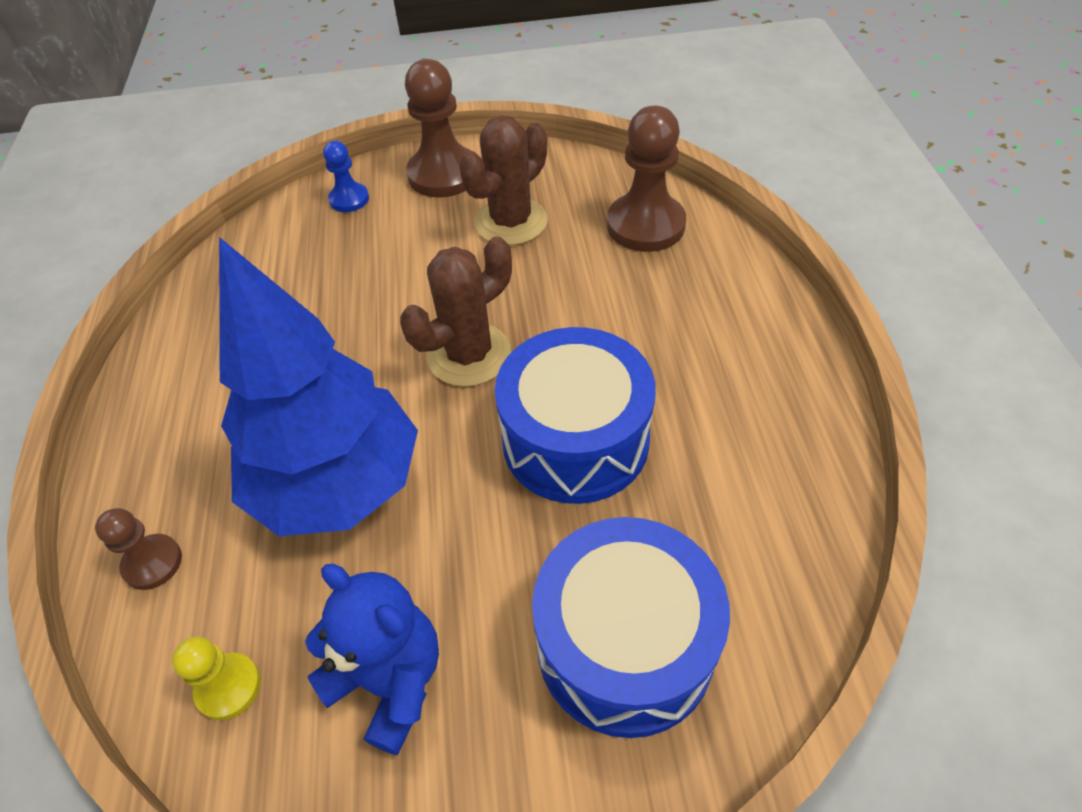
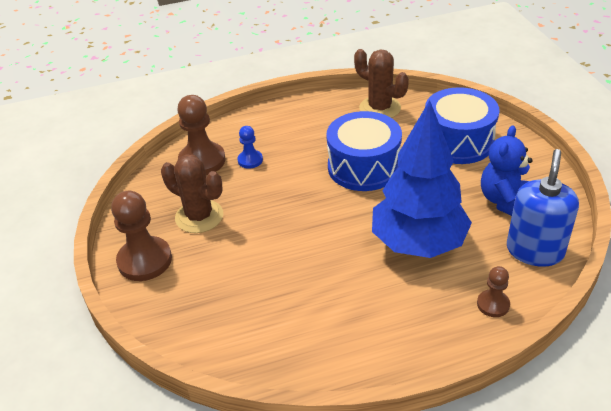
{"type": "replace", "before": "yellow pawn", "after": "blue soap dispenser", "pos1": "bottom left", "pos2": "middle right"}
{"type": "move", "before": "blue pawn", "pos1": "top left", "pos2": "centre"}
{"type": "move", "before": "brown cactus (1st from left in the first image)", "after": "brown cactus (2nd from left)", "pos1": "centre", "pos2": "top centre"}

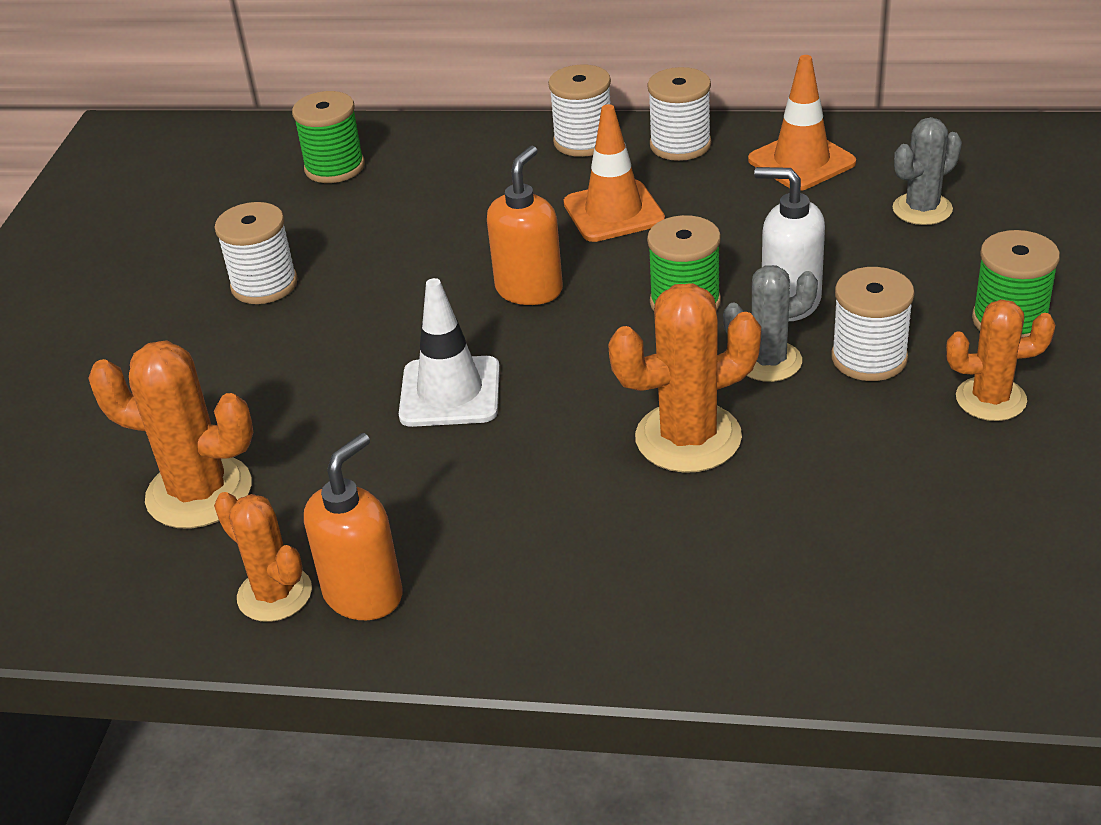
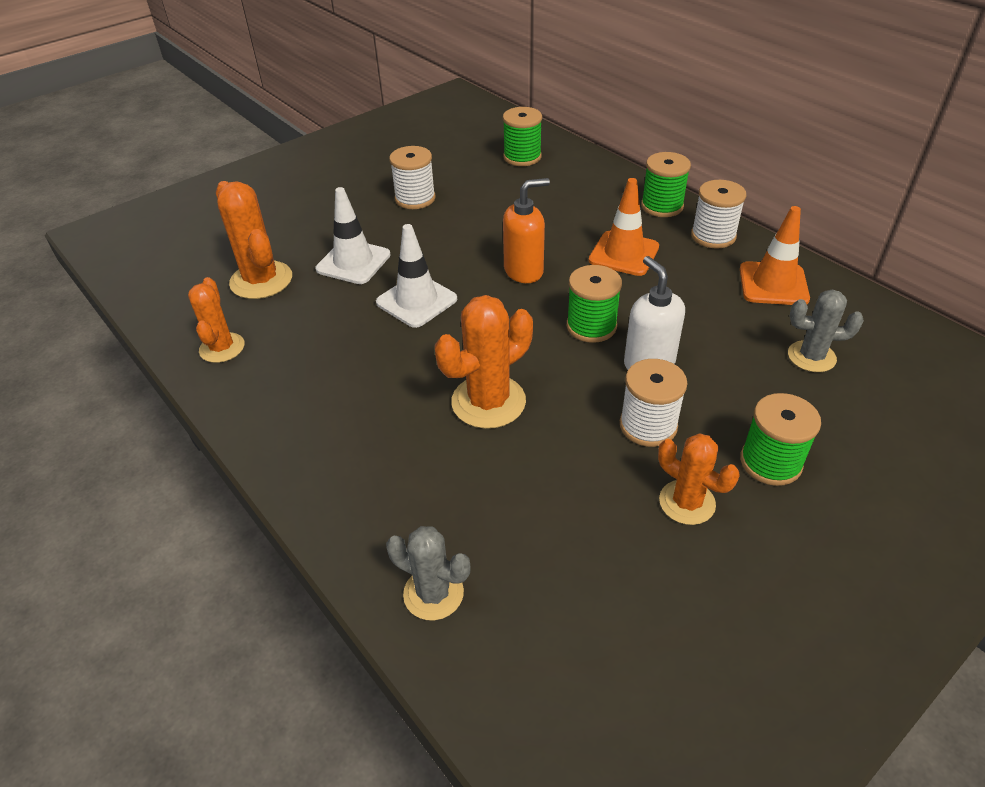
{"type": "delete", "before": "orange soap dispenser (1st from left)", "pos1": "middle left"}
{"type": "recolor", "before": "white spool (2nd from left)", "after": "green spool (3rd from left)", "pos1": "top centre", "pos2": "top right"}
{"type": "rotate", "before": "orange cactus (3rd from left)", "pos1": "centre", "pos2": "centre", "turn": -60}
{"type": "move", "before": "grey cactus (1st from left)", "pos1": "middle right", "pos2": "bottom centre"}
{"type": "insert", "after": "white traffic cone (1st from left)", "pos2": "top centre"}

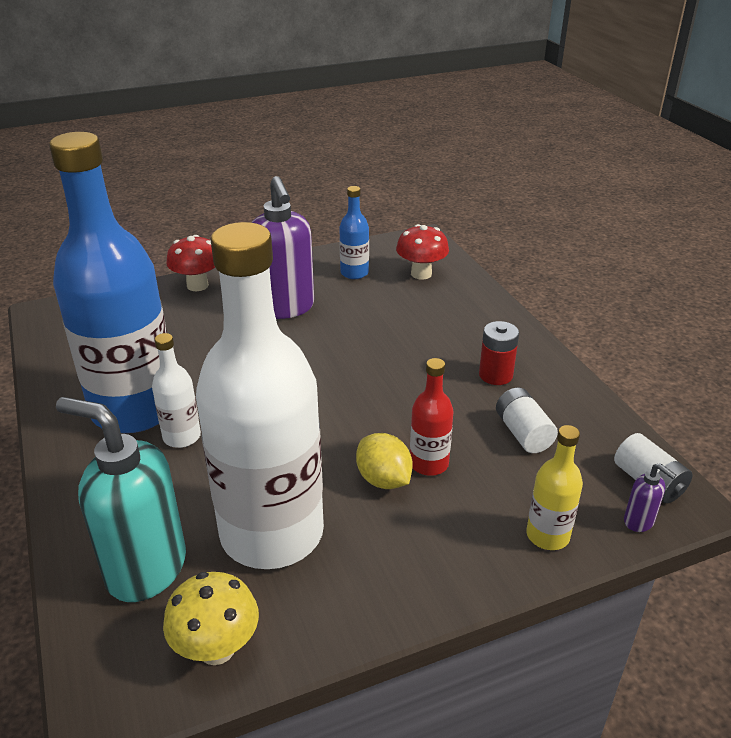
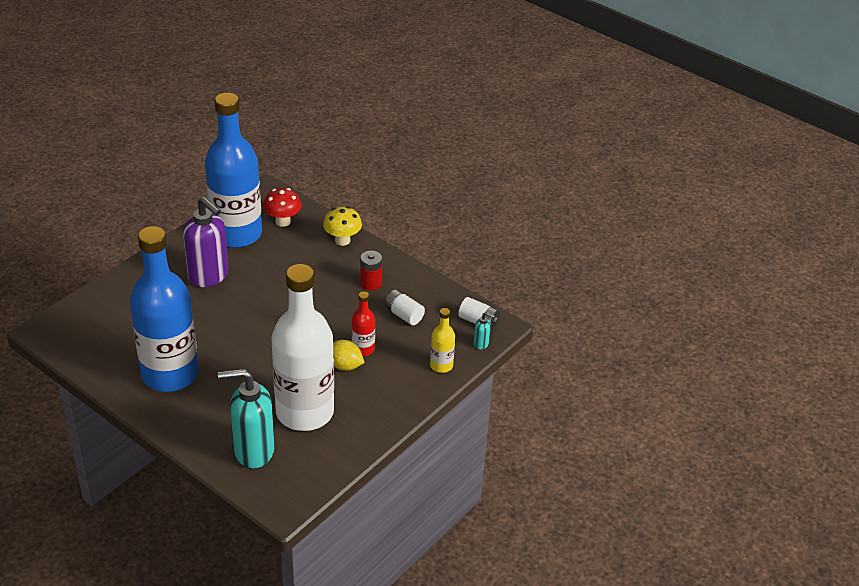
{"type": "delete", "before": "white bottle (1st from left)", "pos1": "middle left"}
{"type": "move", "before": "yellow mushroom", "pos1": "bottom left", "pos2": "centre"}
{"type": "delete", "before": "red mushroom (1st from left)", "pos1": "middle left"}
{"type": "resize", "before": "blue bottle (2nd from left)", "pos1": "top centre", "pos2": "top left", "scale": 2.4}
{"type": "recolor", "before": "purple soap dispenser (2nd from left)", "after": "turquoise soap dispenser (2nd from left)", "pos1": "bottom right", "pos2": "centre"}

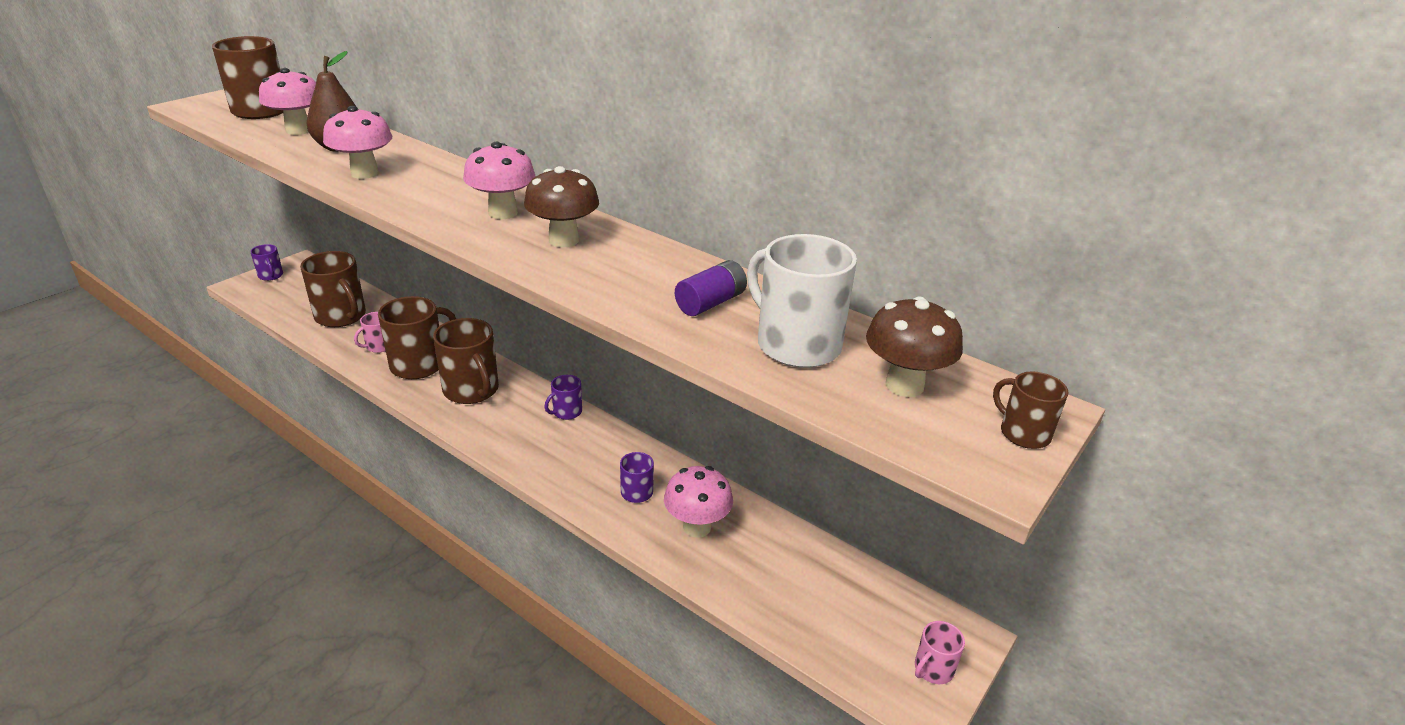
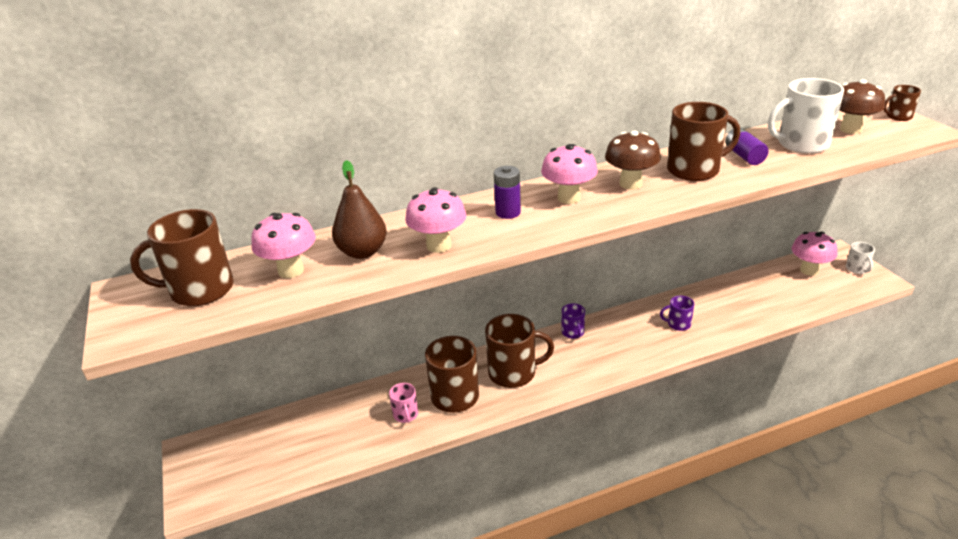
{"type": "delete", "before": "purple mug (1st from left)", "pos1": "middle left"}
{"type": "move", "before": "brown mug (2nd from left in the first image)", "after": "brown mug (4th from left)", "pos1": "middle left", "pos2": "top right"}
{"type": "move", "before": "pink mushroom (4th from left)", "pos1": "bottom centre", "pos2": "middle right"}
{"type": "recolor", "before": "pink mug (2nd from left)", "after": "white mug (2nd from left)", "pos1": "bottom right", "pos2": "middle right"}
{"type": "insert", "after": "purple battery (1st from left)", "pos2": "centre"}

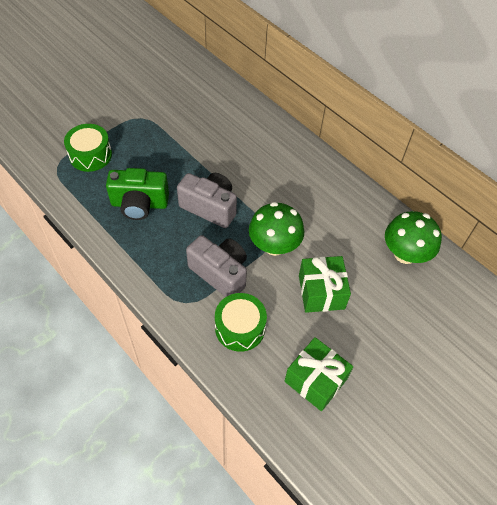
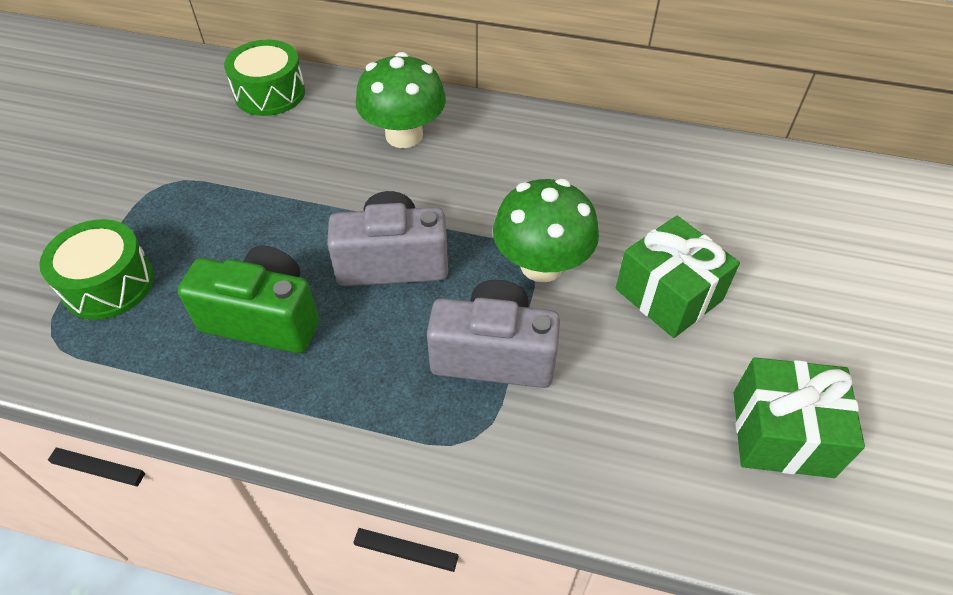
{"type": "rotate", "before": "green camera", "pos1": "middle left", "pos2": "middle left", "turn": -135}
{"type": "move", "before": "green drum (2nd from left)", "pos1": "centre", "pos2": "top left"}
{"type": "move", "before": "green mushroom (2nd from left in the first image)", "after": "green mushroom (1st from left)", "pos1": "middle right", "pos2": "top centre"}

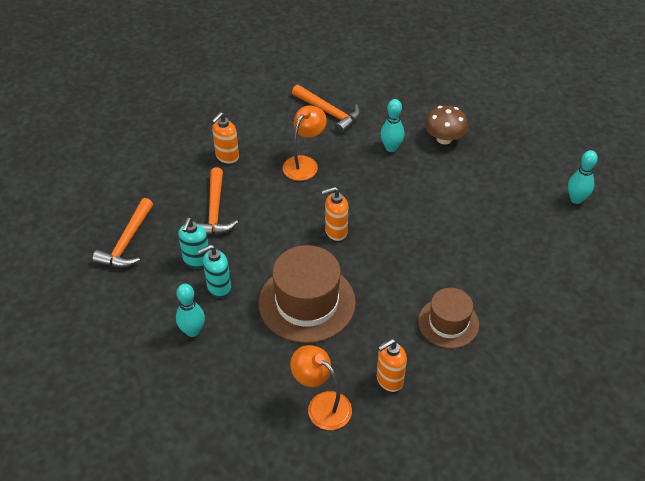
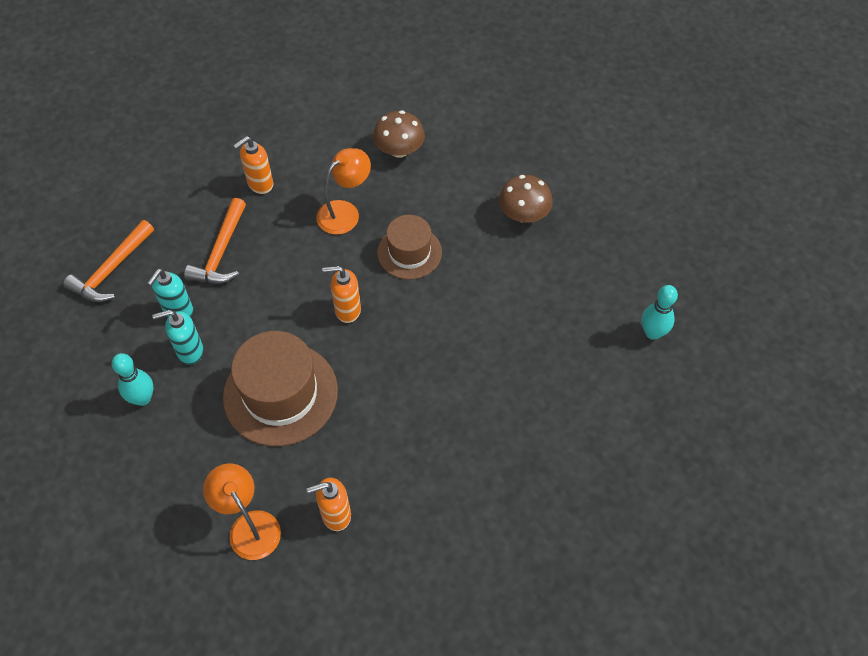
{"type": "replace", "before": "orange hammer (3rd from left)", "after": "brown mushroom (1st from left)", "pos1": "top centre", "pos2": "top centre"}
{"type": "delete", "before": "turquoise bowling pin (2nd from left)", "pos1": "top centre"}
{"type": "move", "before": "brown hat (2nd from left)", "pos1": "middle right", "pos2": "centre"}

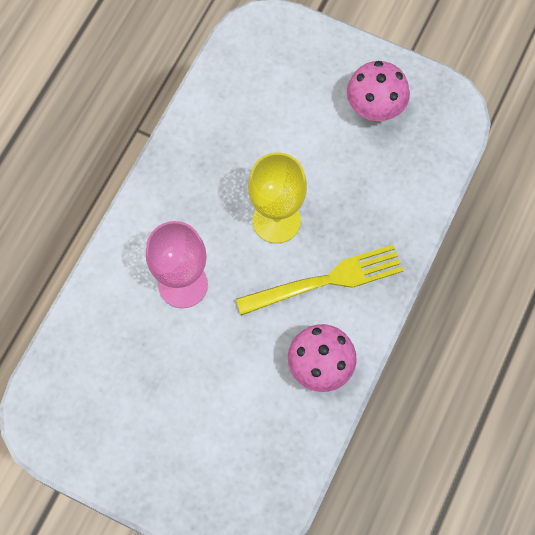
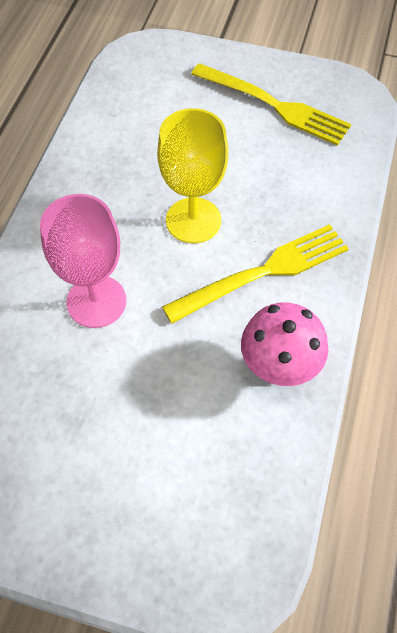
{"type": "replace", "before": "pink mushroom (2nd from left)", "after": "yellow fork (2nd from left)", "pos1": "top right", "pos2": "top right"}

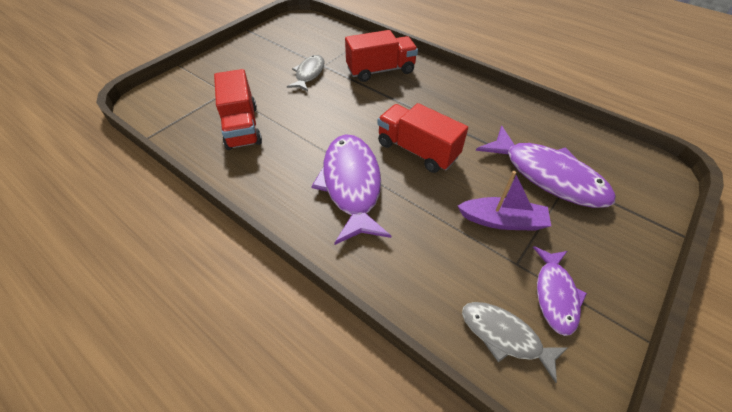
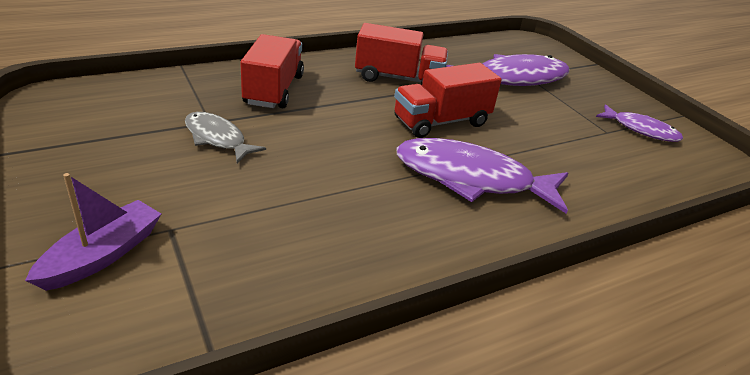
{"type": "move", "before": "red truck (1st from left in the first image)", "after": "red truck (2nd from left)", "pos1": "top left", "pos2": "top centre"}
{"type": "move", "before": "purple boat", "pos1": "middle right", "pos2": "middle left"}
{"type": "delete", "before": "grey fish (2nd from left)", "pos1": "bottom right"}

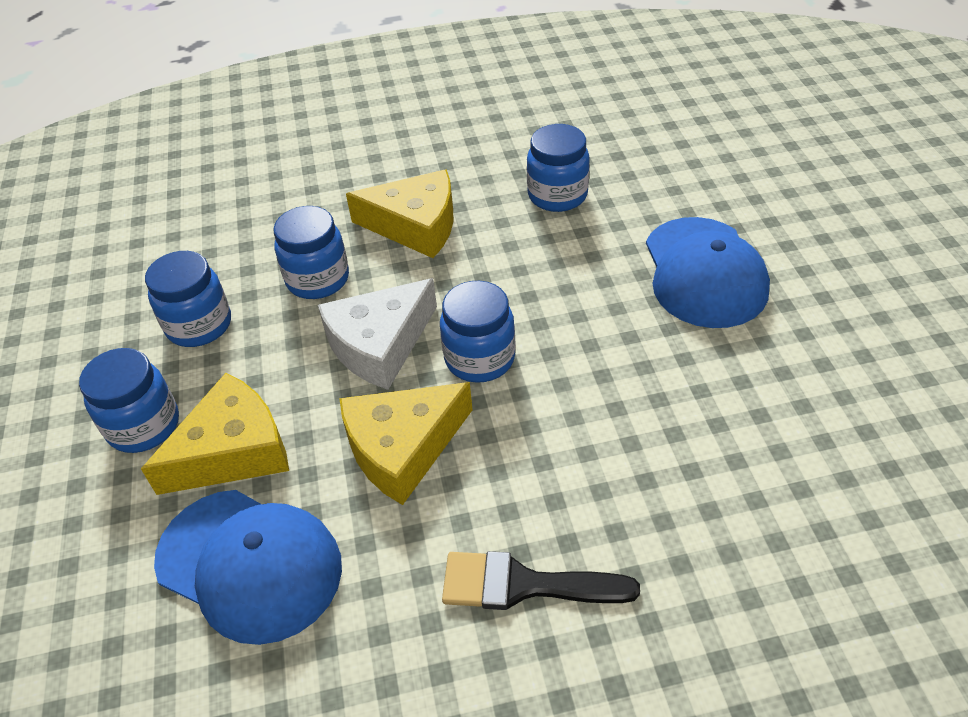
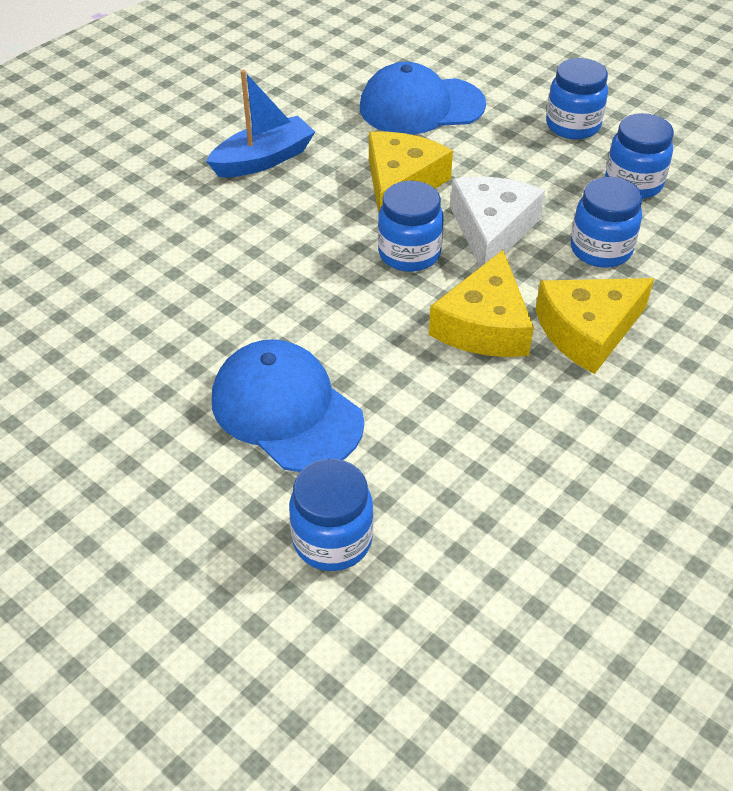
{"type": "move", "before": "yellow cheese (1st from left in the first image)", "after": "yellow cheese (2nd from left)", "pos1": "middle left", "pos2": "centre"}
{"type": "replace", "before": "black brush", "after": "blue boat", "pos1": "bottom centre", "pos2": "top centre"}
{"type": "move", "before": "blue jar (5th from left in the first image)", "after": "blue jar (1st from left)", "pos1": "top centre", "pos2": "centre"}

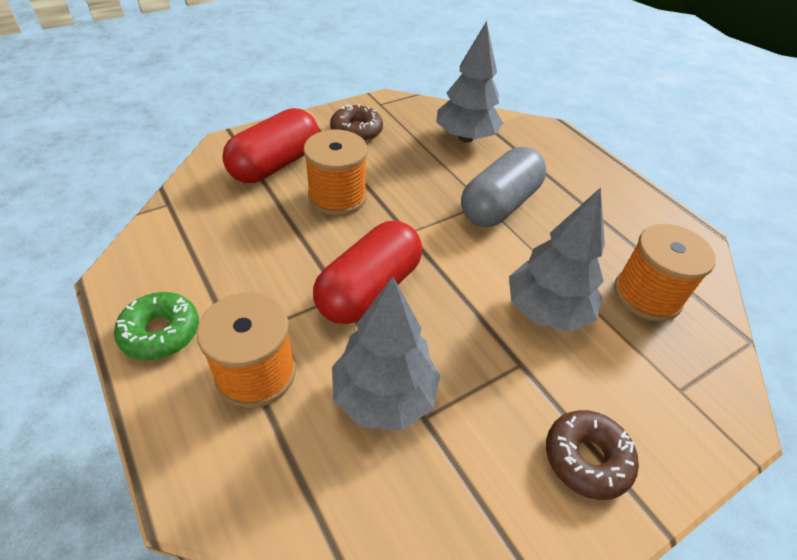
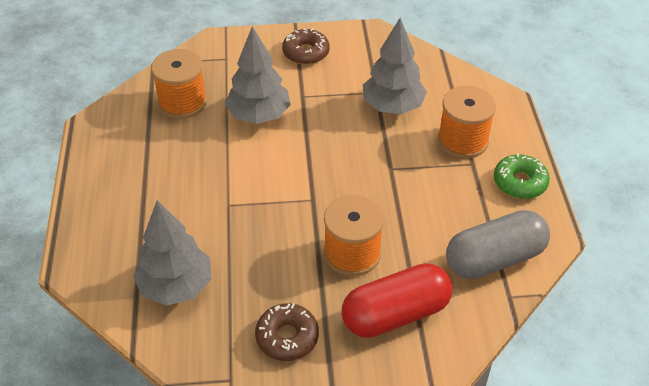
{"type": "delete", "before": "red capsule (2nd from left)", "pos1": "centre"}
{"type": "move", "before": "grey capsule", "pos1": "centre", "pos2": "middle right"}

